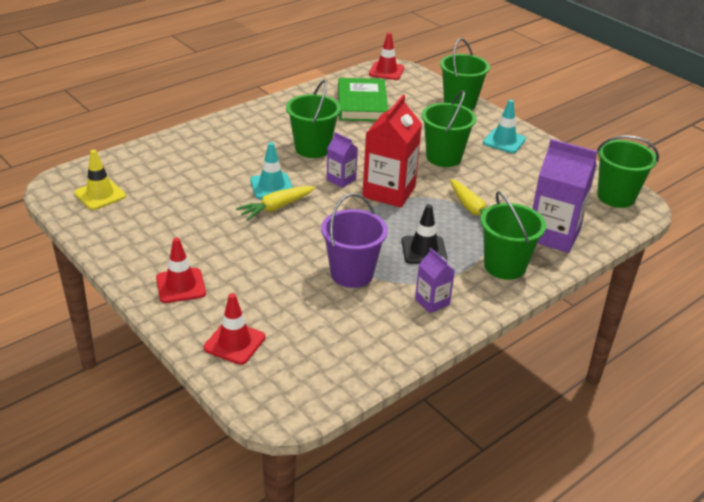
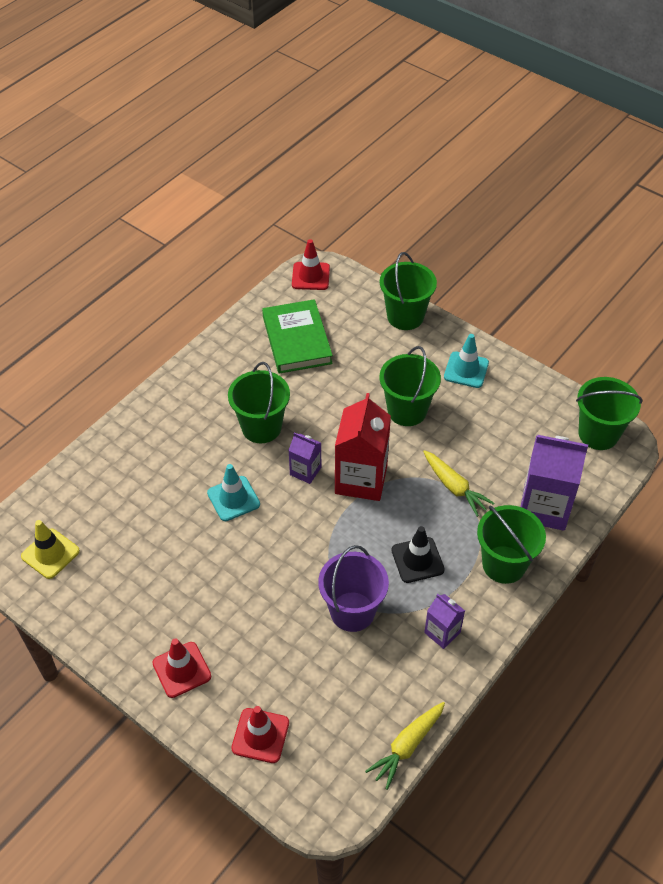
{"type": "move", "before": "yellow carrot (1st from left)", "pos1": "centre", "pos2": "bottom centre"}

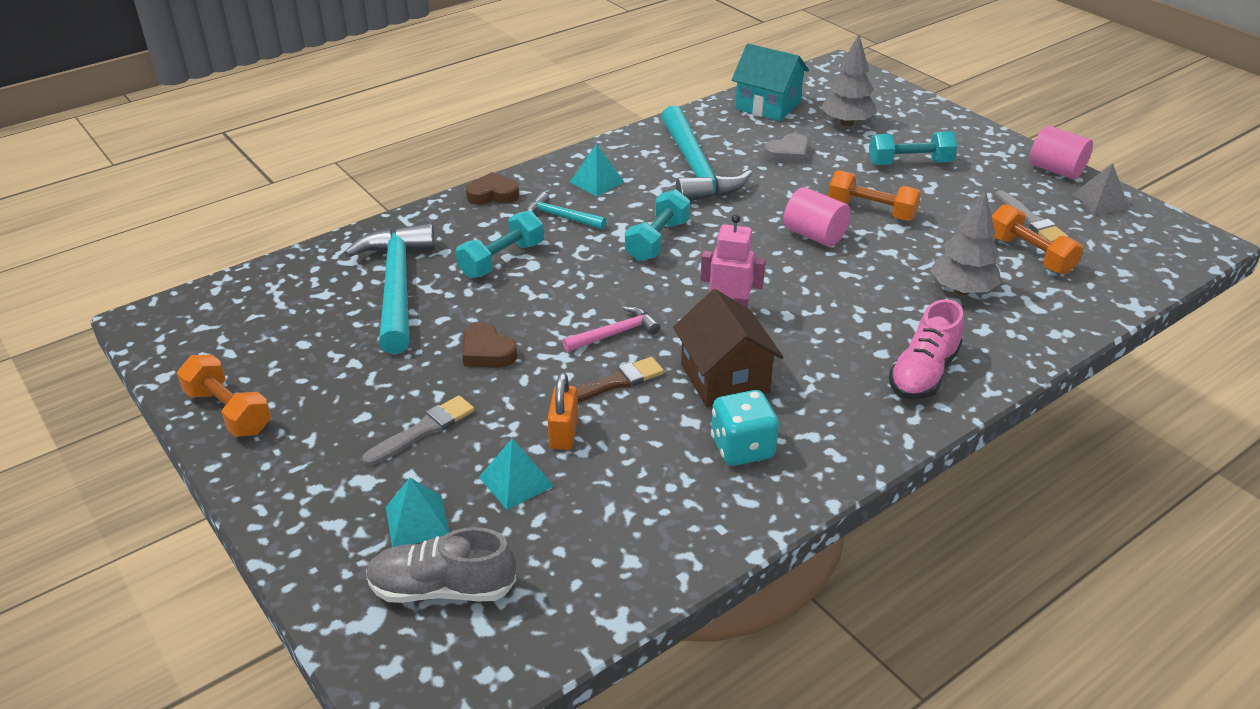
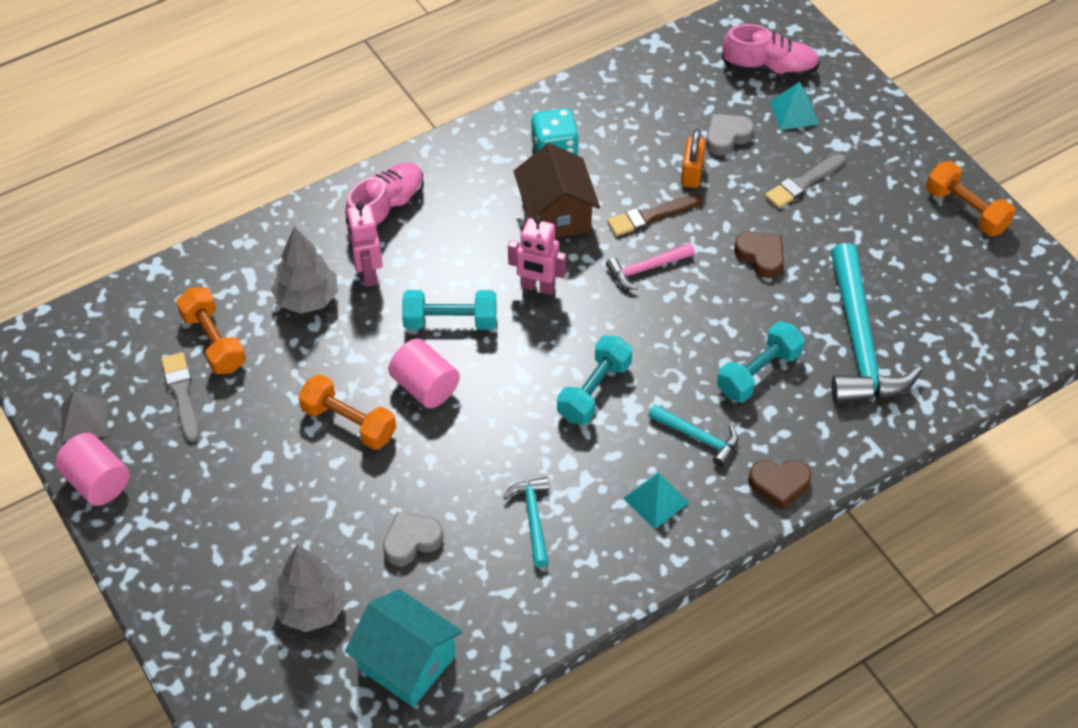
{"type": "recolor", "before": "grey shoe", "after": "pink shoe (2nd from left)", "pos1": "bottom centre", "pos2": "top right"}
{"type": "replace", "before": "turquoise pyramid (2nd from left)", "after": "grey heart (2nd from left)", "pos1": "bottom centre", "pos2": "top right"}
{"type": "resize", "before": "turquoise hammer (3rd from left in the first image)", "pos1": "top centre", "pos2": "bottom centre", "scale": 0.49}
{"type": "move", "before": "turquoise dumbbell (3rd from left in the first image)", "after": "turquoise dumbbell (1st from left)", "pos1": "top right", "pos2": "centre"}
{"type": "insert", "after": "pink robot (1st from left)", "pos2": "centre"}

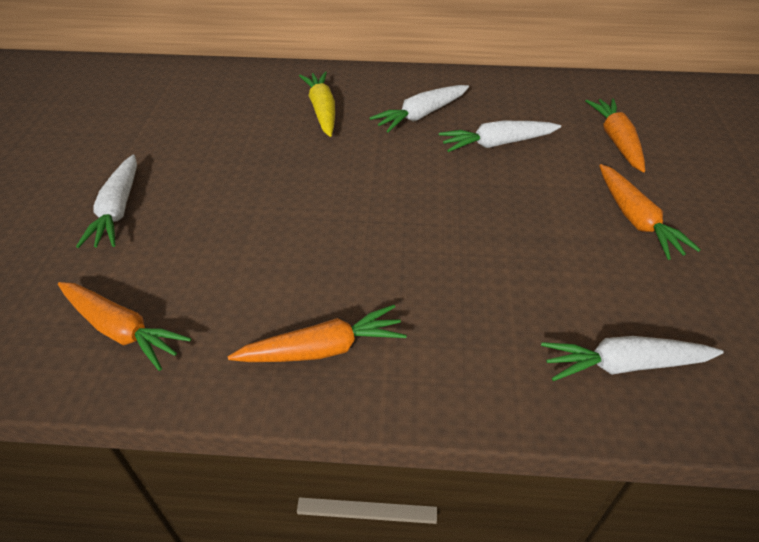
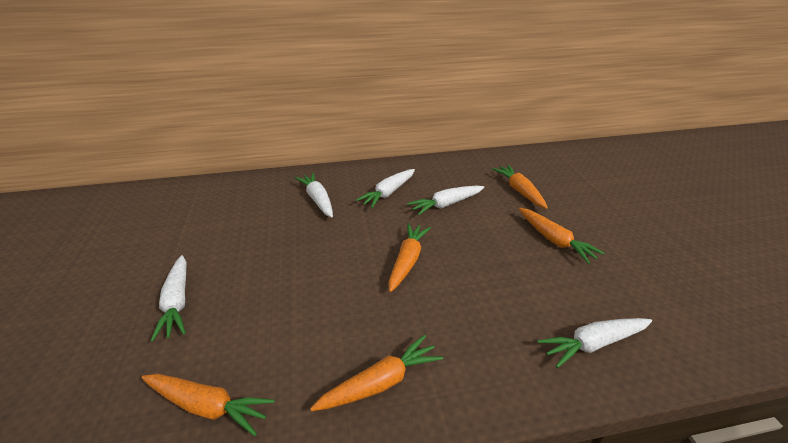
{"type": "recolor", "before": "yellow carrot", "after": "white carrot (2nd from left)", "pos1": "top centre", "pos2": "centre"}
{"type": "insert", "after": "orange carrot (3rd from left)", "pos2": "centre"}

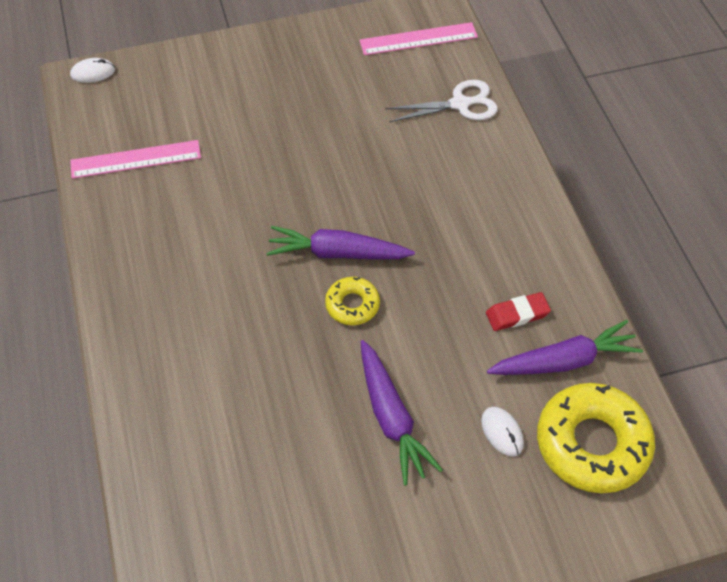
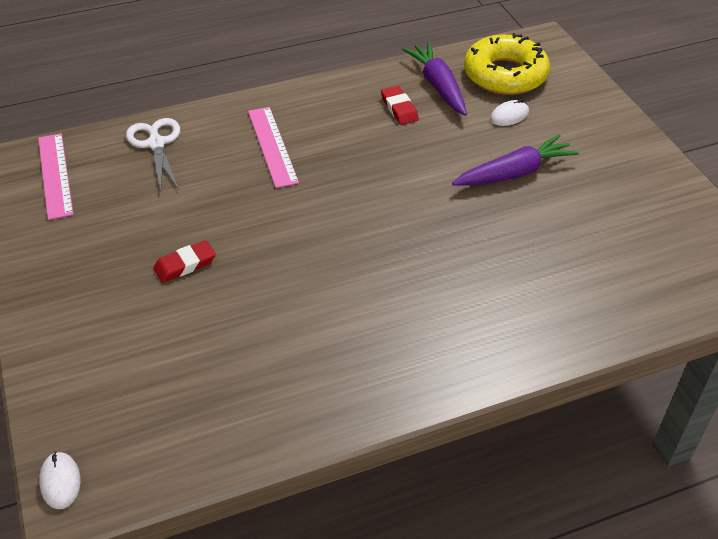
{"type": "move", "before": "pink ruler (1st from left in the first image)", "after": "pink ruler (2nd from left)", "pos1": "top left", "pos2": "top centre"}
{"type": "delete", "before": "purple carrot (1st from left)", "pos1": "centre"}
{"type": "delete", "before": "yellow donut (1st from left)", "pos1": "centre"}
{"type": "insert", "after": "red eraser (1st from left)", "pos2": "middle left"}

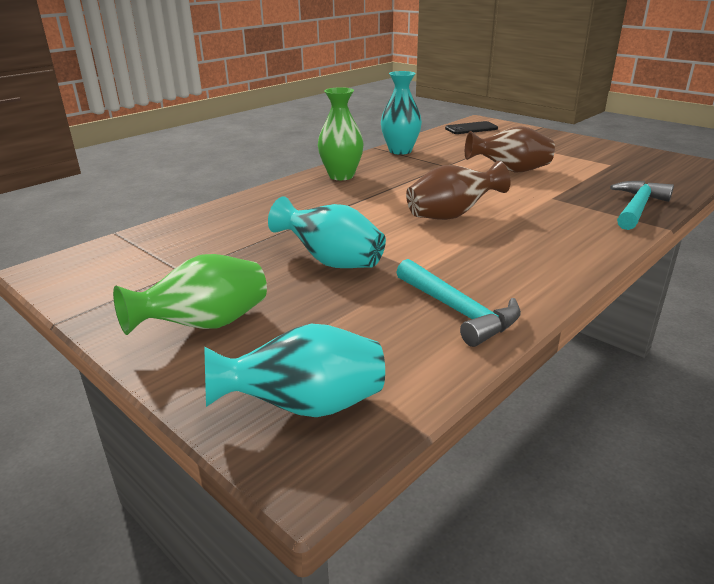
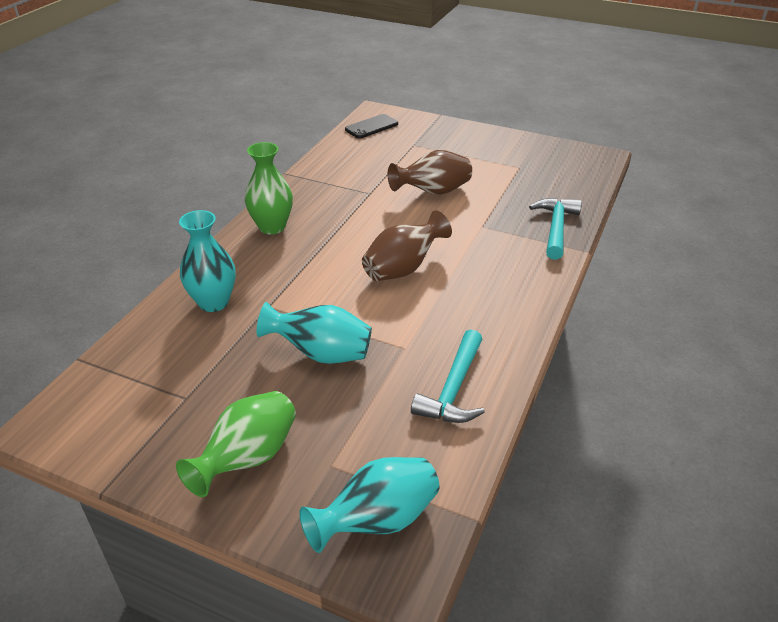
{"type": "move", "before": "turquoise vase (3rd from left in the first image)", "after": "turquoise vase (1st from left)", "pos1": "top centre", "pos2": "middle left"}
{"type": "rotate", "before": "turquoise hammer (1st from left)", "pos1": "centre", "pos2": "centre", "turn": 75}

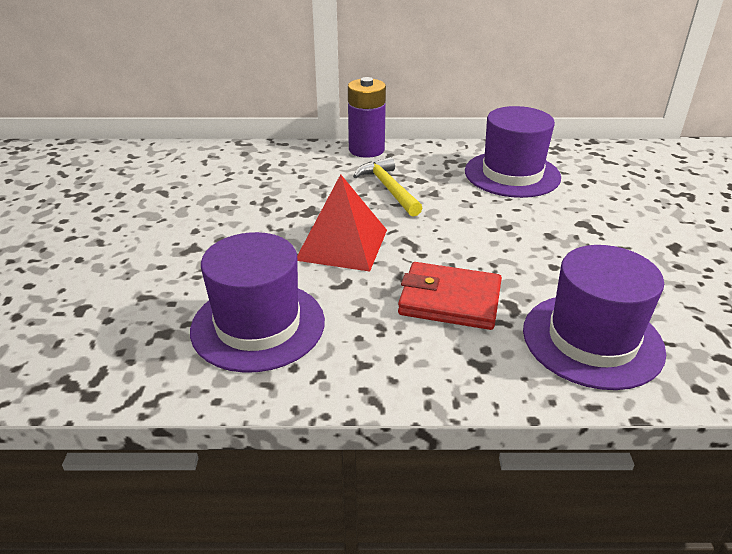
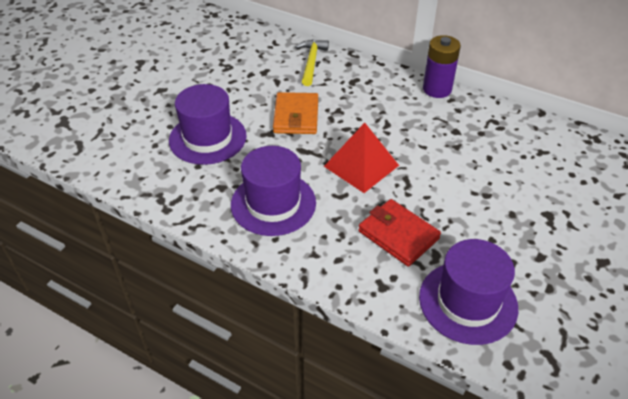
{"type": "move", "before": "yellow hammer", "pos1": "centre", "pos2": "top centre"}
{"type": "move", "before": "purple hat (2nd from left in the first image)", "after": "purple hat (1st from left)", "pos1": "top right", "pos2": "top left"}
{"type": "insert", "after": "orange wallet", "pos2": "top centre"}

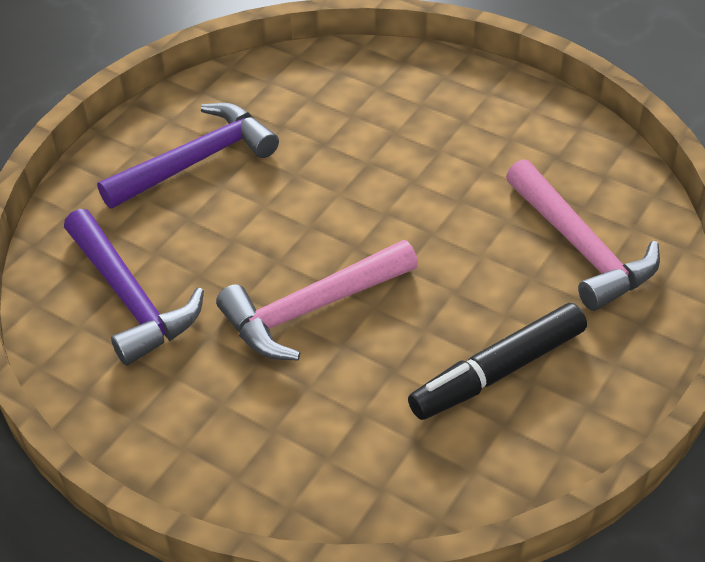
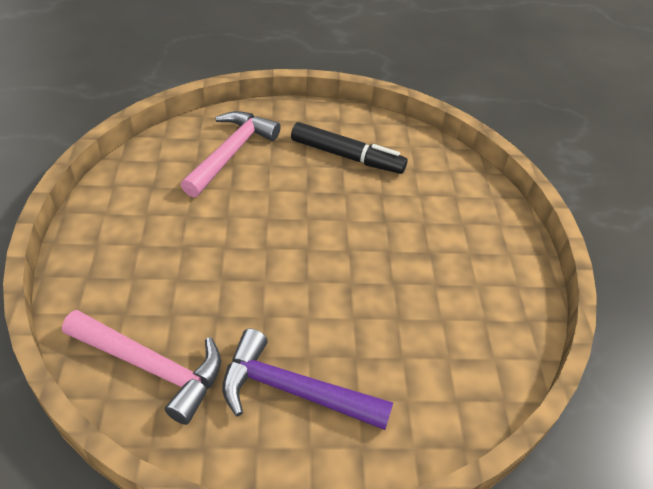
{"type": "delete", "before": "purple hammer (1st from left)", "pos1": "middle left"}
{"type": "move", "before": "pink hammer (1st from left)", "pos1": "centre", "pos2": "bottom left"}

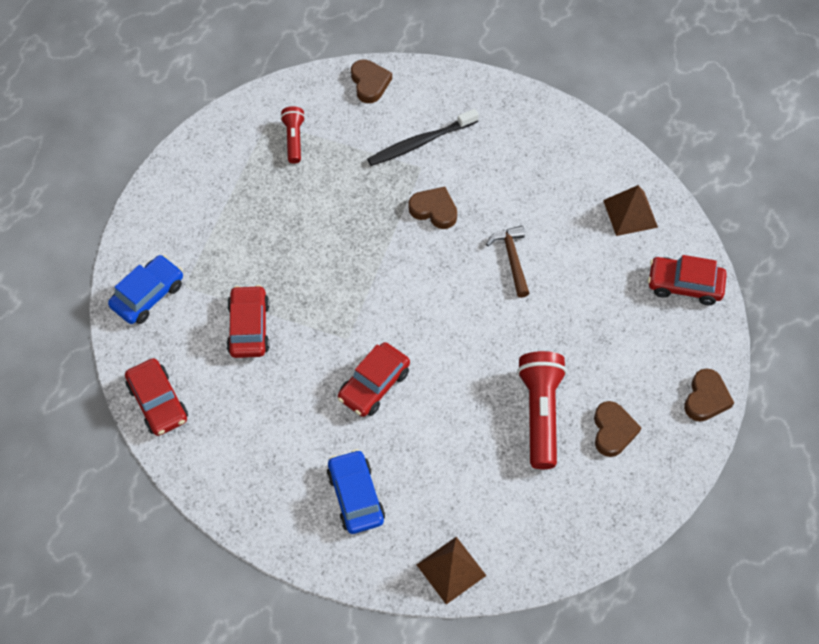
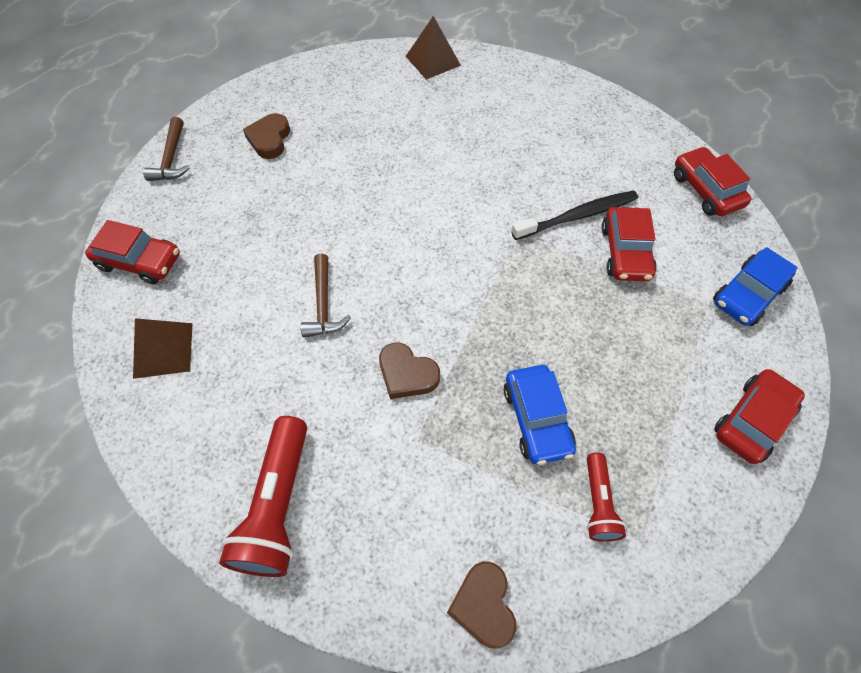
{"type": "move", "before": "blue car (2nd from left in the first image)", "after": "blue car (1st from left)", "pos1": "bottom centre", "pos2": "centre"}
{"type": "move", "before": "red car (3rd from left in the first image)", "after": "red car (4th from left)", "pos1": "centre", "pos2": "middle right"}
{"type": "move", "before": "black toothbrush", "pos1": "top centre", "pos2": "top right"}
{"type": "move", "before": "red flashlight (2nd from left in the first image)", "after": "red flashlight (1st from left)", "pos1": "centre", "pos2": "bottom left"}
{"type": "replace", "before": "brown heart (4th from left)", "after": "brown hammer (1st from left)", "pos1": "middle right", "pos2": "top left"}

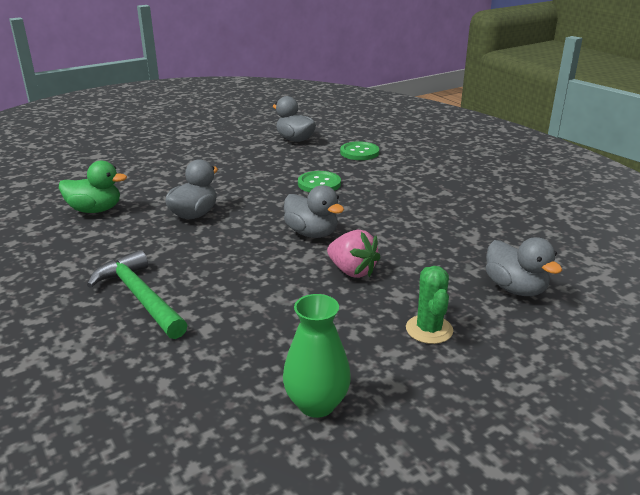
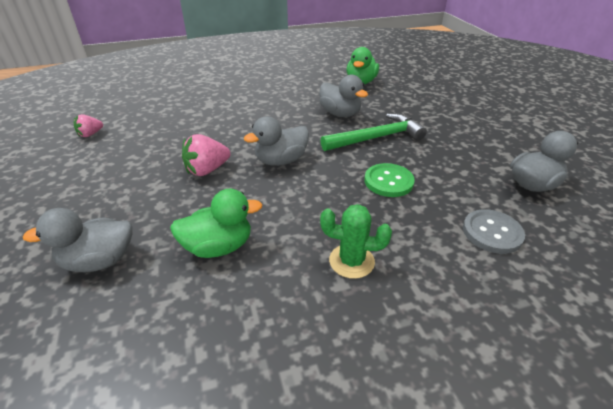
{"type": "move", "before": "green hammer", "pos1": "middle left", "pos2": "top centre"}
{"type": "replace", "before": "green vase", "after": "pink strawberry (1st from left)", "pos1": "bottom centre", "pos2": "top left"}
{"type": "recolor", "before": "green button (2nd from left)", "after": "grey button", "pos1": "top centre", "pos2": "middle right"}
{"type": "move", "before": "green cactus", "pos1": "middle right", "pos2": "centre"}
{"type": "insert", "after": "green duck (1st from left)", "pos2": "centre"}

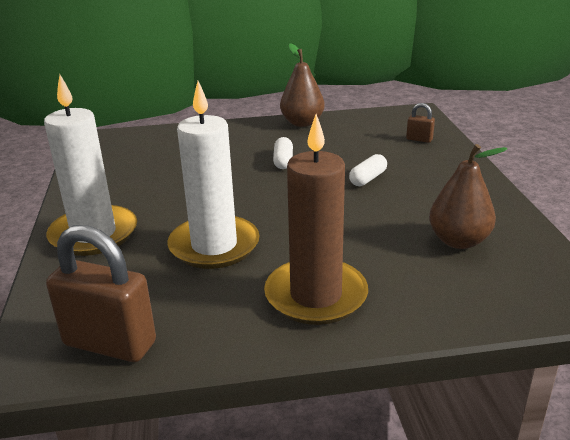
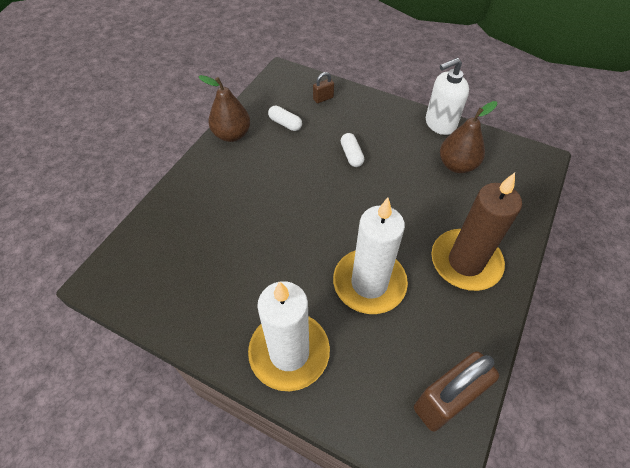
{"type": "move", "before": "white capsule (1st from left)", "pos1": "centre", "pos2": "top centre"}
{"type": "insert", "after": "white soap dispenser", "pos2": "top right"}

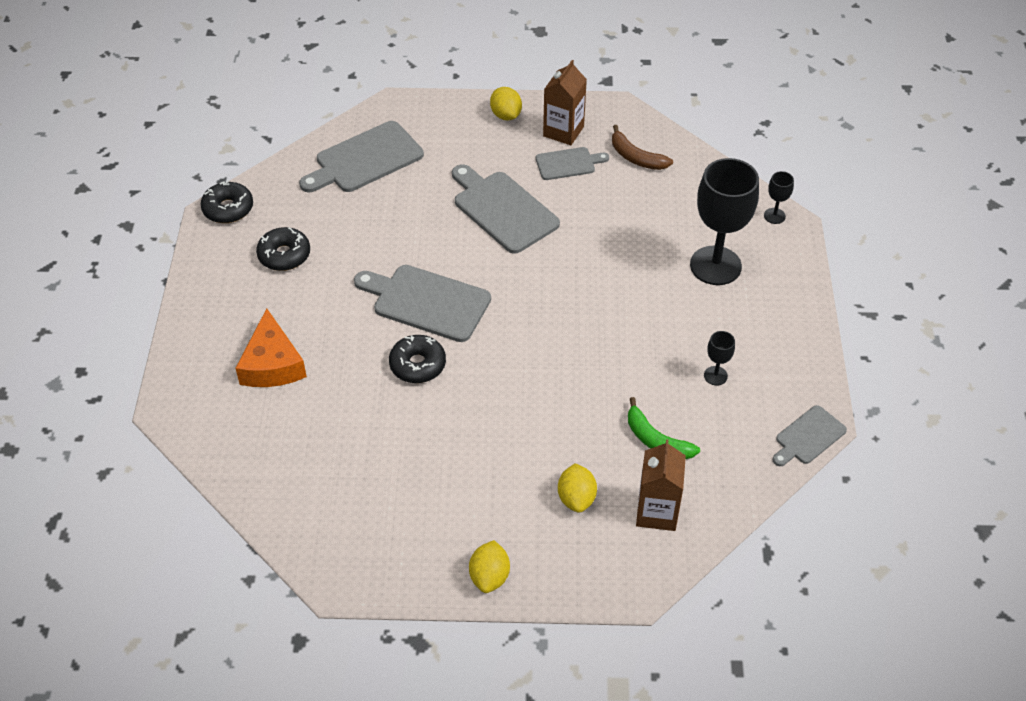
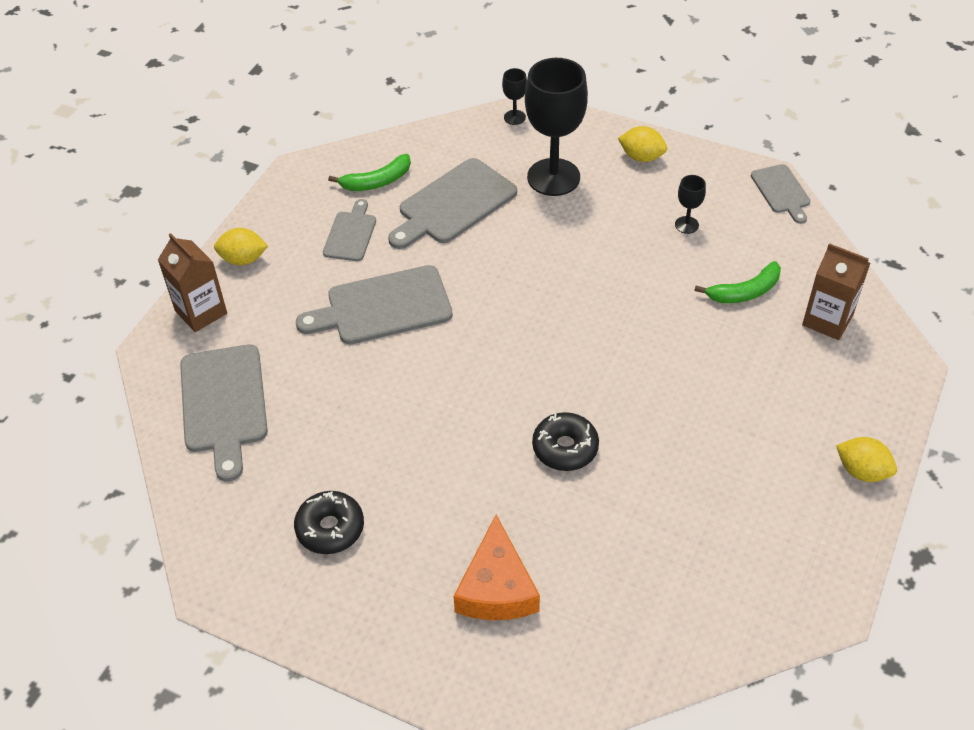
{"type": "delete", "before": "black donut (1st from left)", "pos1": "top left"}
{"type": "rotate", "before": "orange cheese", "pos1": "middle left", "pos2": "bottom centre", "turn": 75}
{"type": "move", "before": "grey cutting board (2nd from left in the first image)", "after": "grey cutting board (4th from left)", "pos1": "centre", "pos2": "top centre"}
{"type": "move", "before": "brown carton (1st from left)", "pos1": "top centre", "pos2": "middle left"}
{"type": "move", "before": "yellow lemon (3rd from left in the first image)", "after": "yellow lemon (2nd from left)", "pos1": "bottom centre", "pos2": "top centre"}
{"type": "recolor", "before": "brown banana", "after": "green banana (1st from left)", "pos1": "top centre", "pos2": "top centre"}

